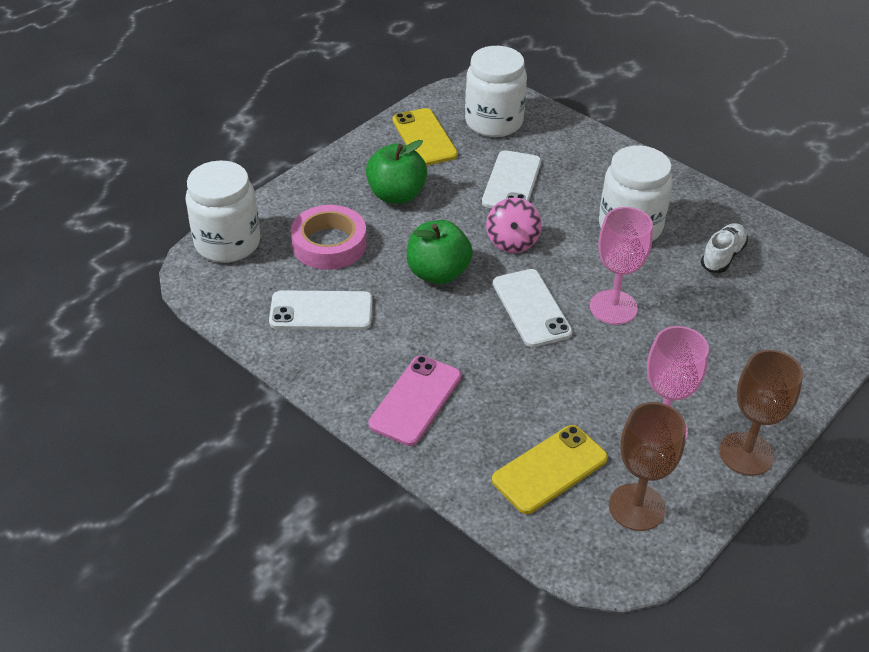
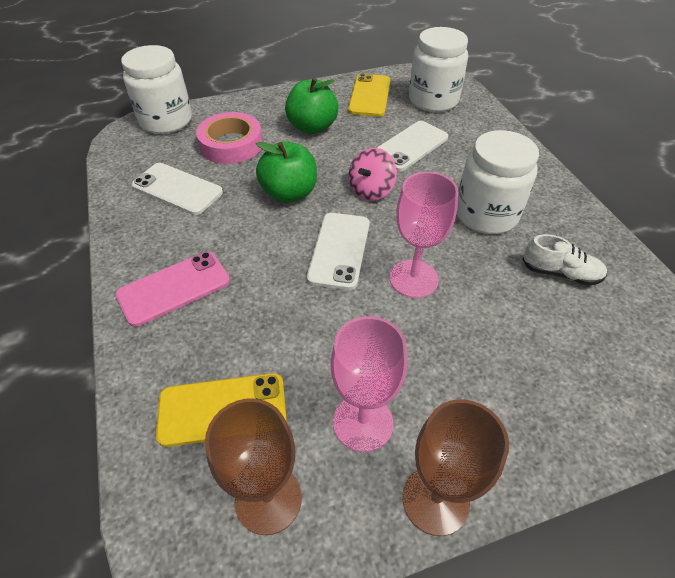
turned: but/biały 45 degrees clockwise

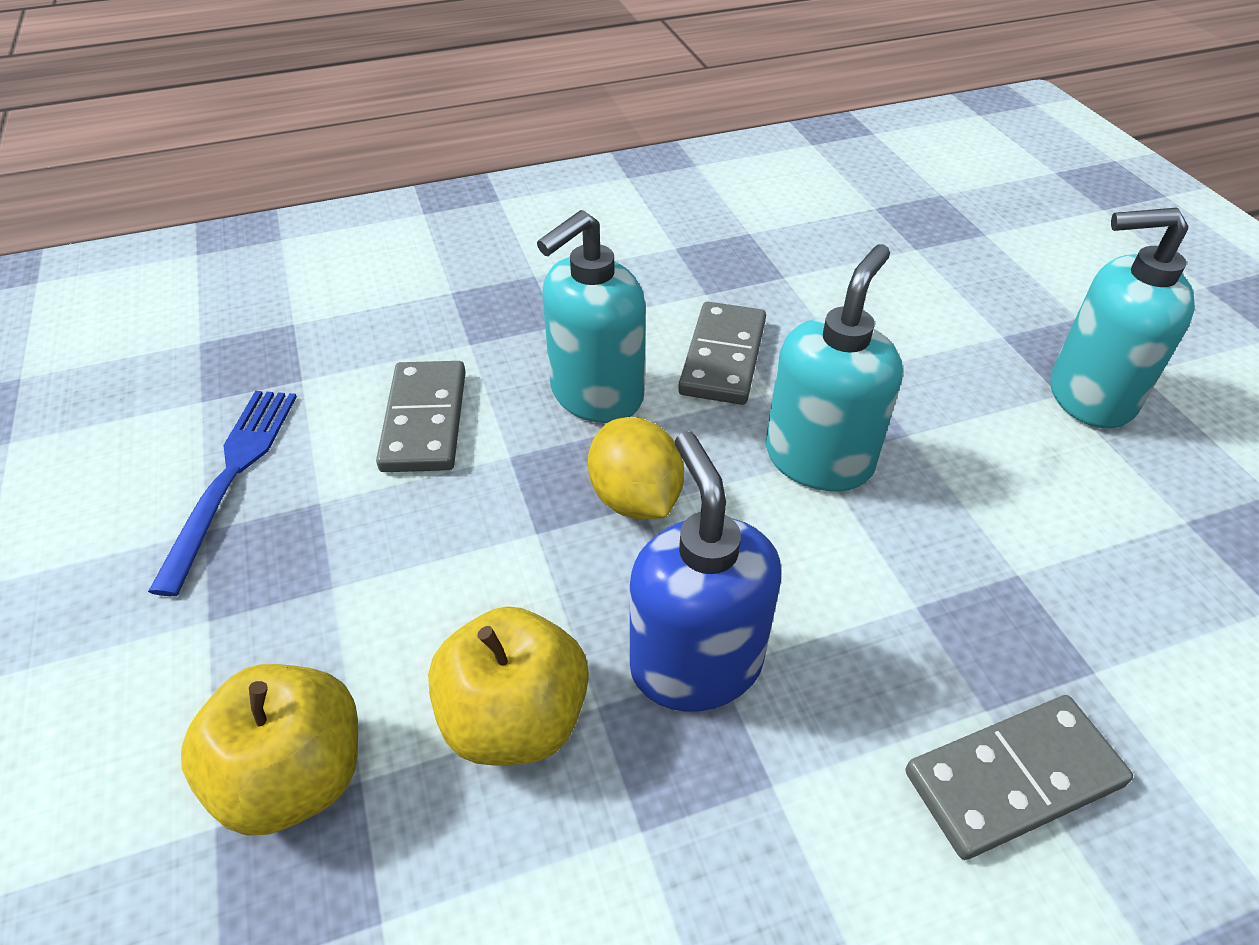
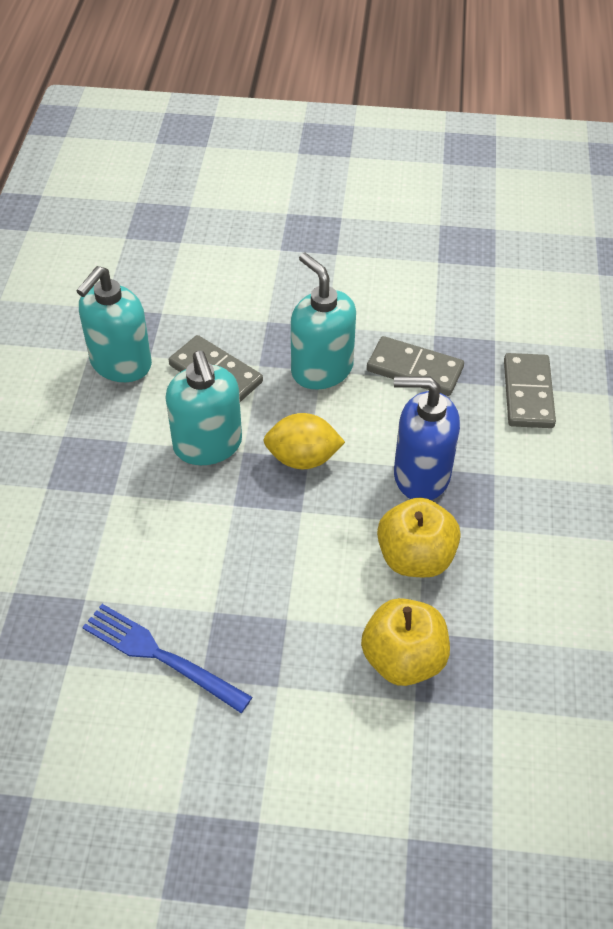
moved: dozownik mydła/turkusowy (3rd from left in the first image) to dozownik mydła/turkusowy (1st from left); kostka domina/szary (1st from left in the first image) to kostka domina/szary (2nd from left)

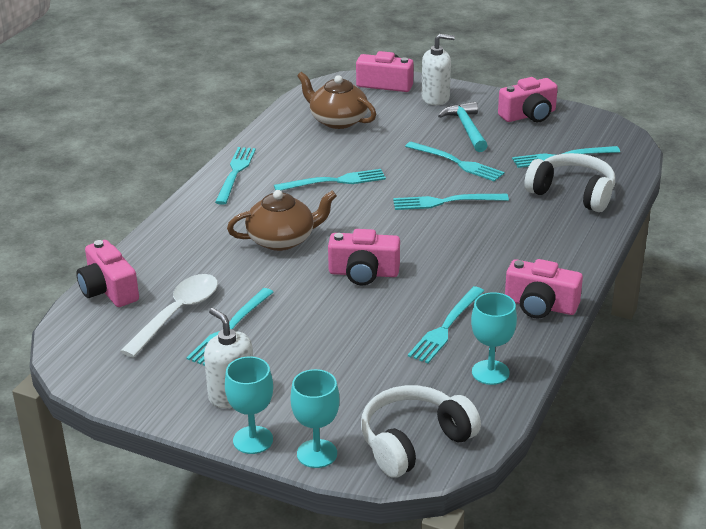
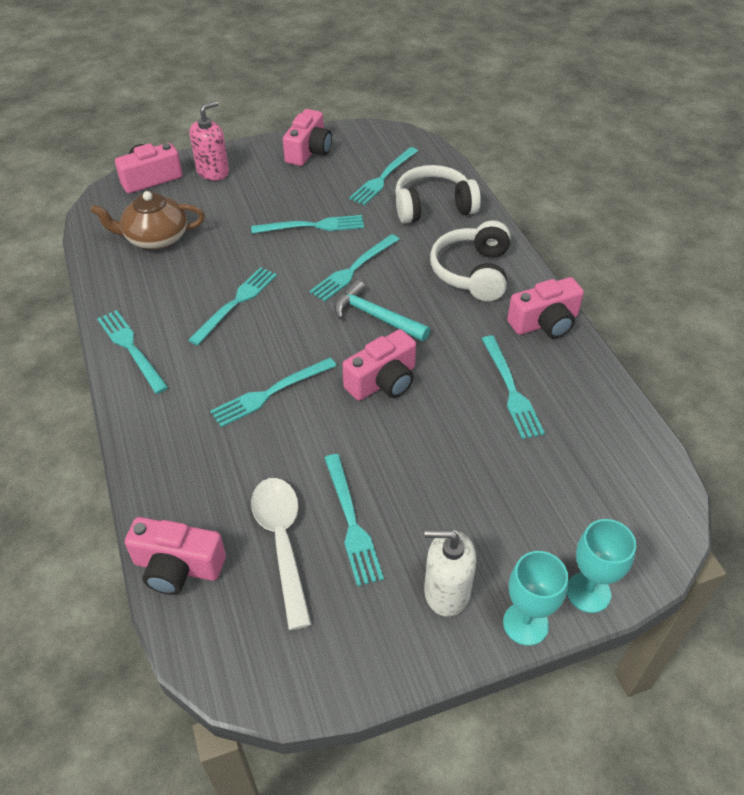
removed: kielich/turkusowy (3rd from left)
moved: młotek/turkusowy; słuchawki/biały (1st from left in the first image) to słuchawki/biały (2nd from left)
replaced: imbryk/brązowy (1st from left) to widelec/turkusowy (3rd from left)
recoloured: dozownik mydła/biały (2nd from left) to dozownik mydła/różowy

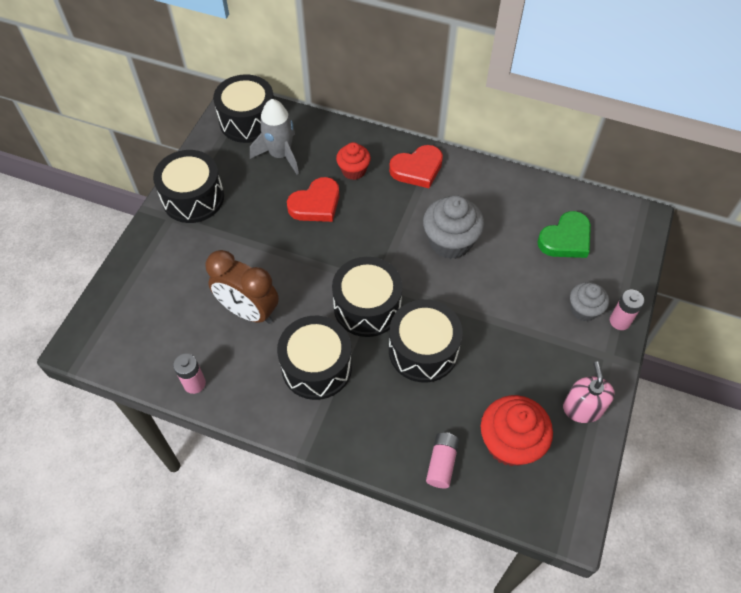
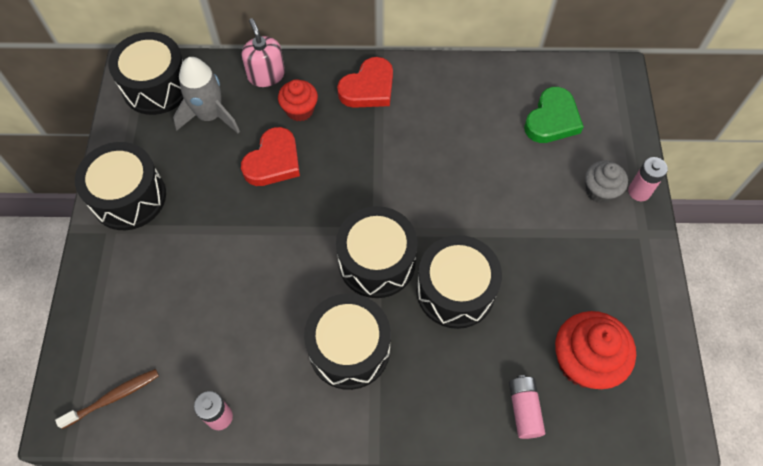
removed: budzik/brązowy; muffinka/szary (1st from left)
added: szczoteczka do zębów/brązowy
moved: dozownik mydła/różowy

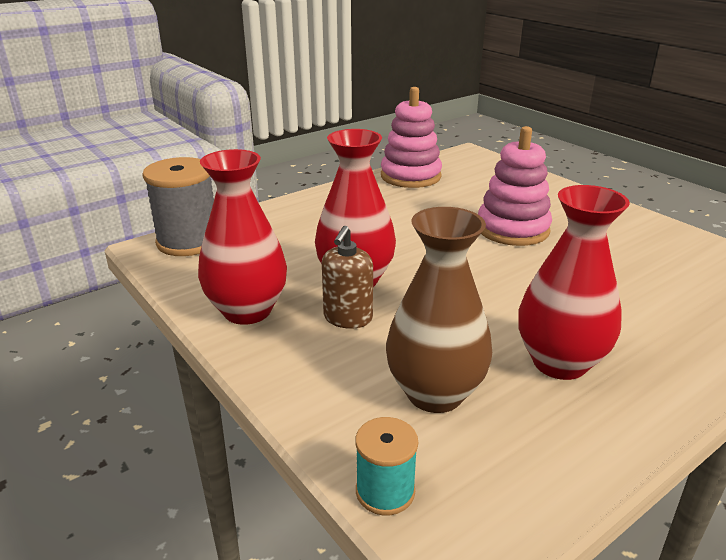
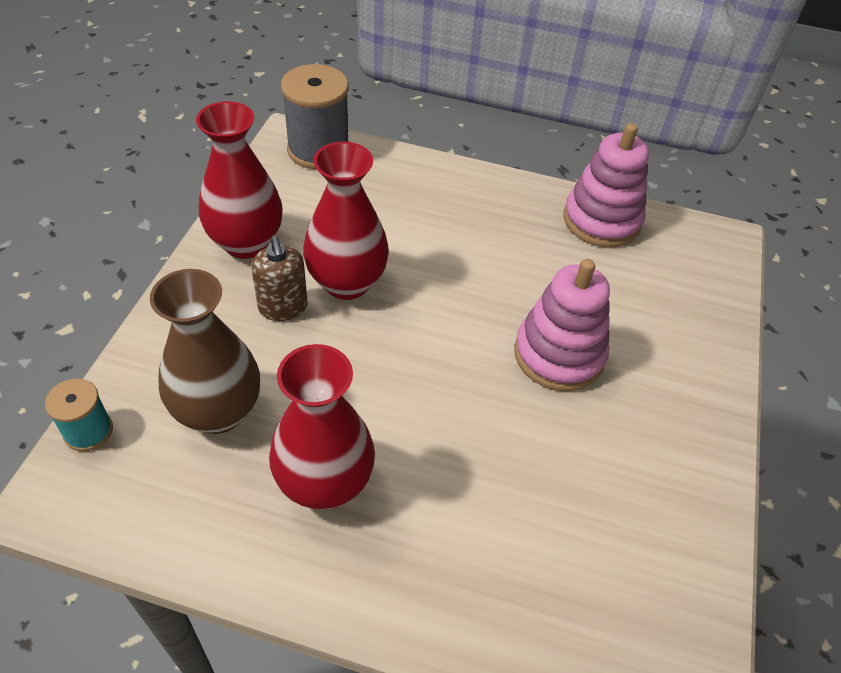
turned: dozownik mydła/brązowy 90 degrees counterclockwise

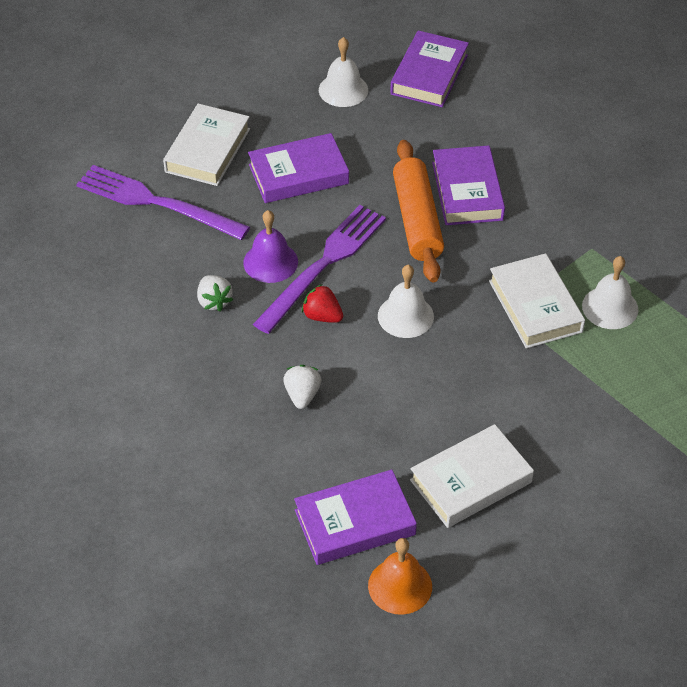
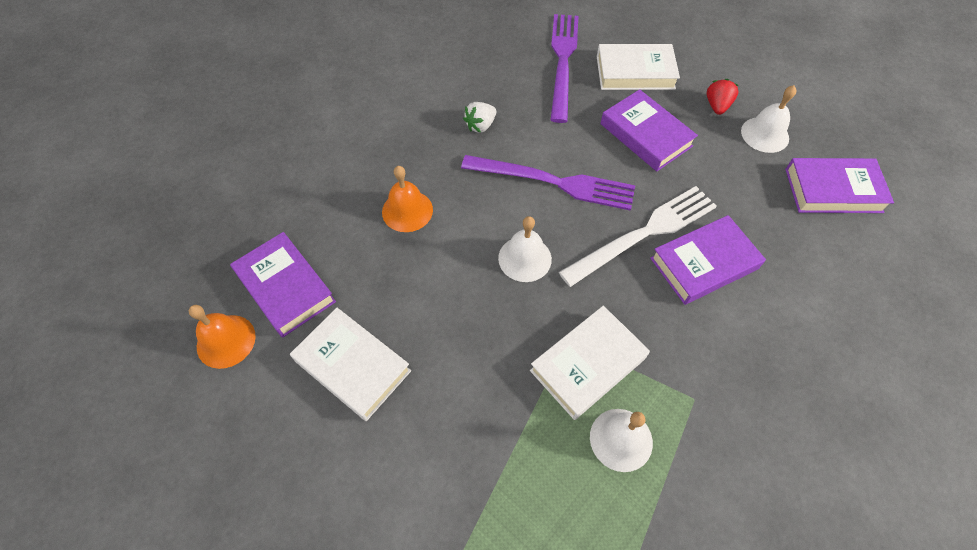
removed: dzwonek/fioletowy
moved: truskawka/czerwony
replaced: truskawka/biały (2nd from left) to dzwonek/pomarańczowy (2nd from left); wałek do ciasta/pomarańczowy to widelec/biały

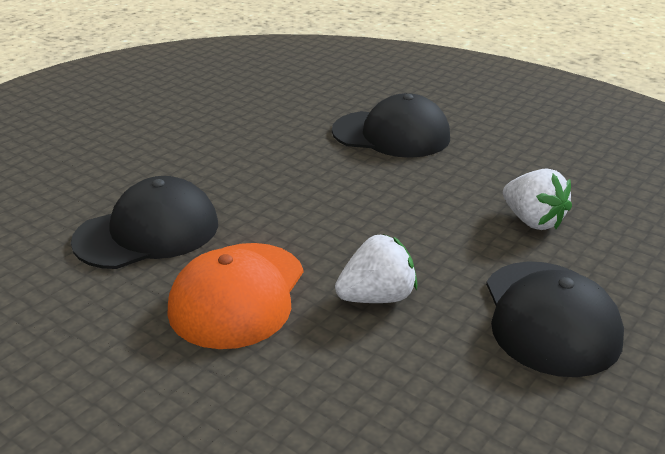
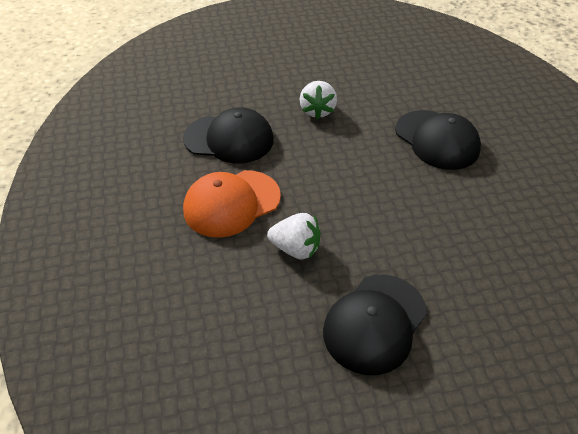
moved: truskawka/biały (2nd from left)

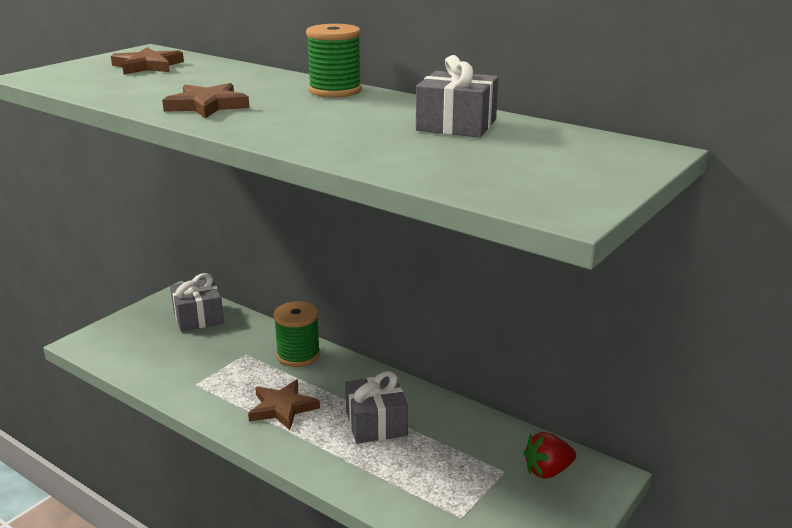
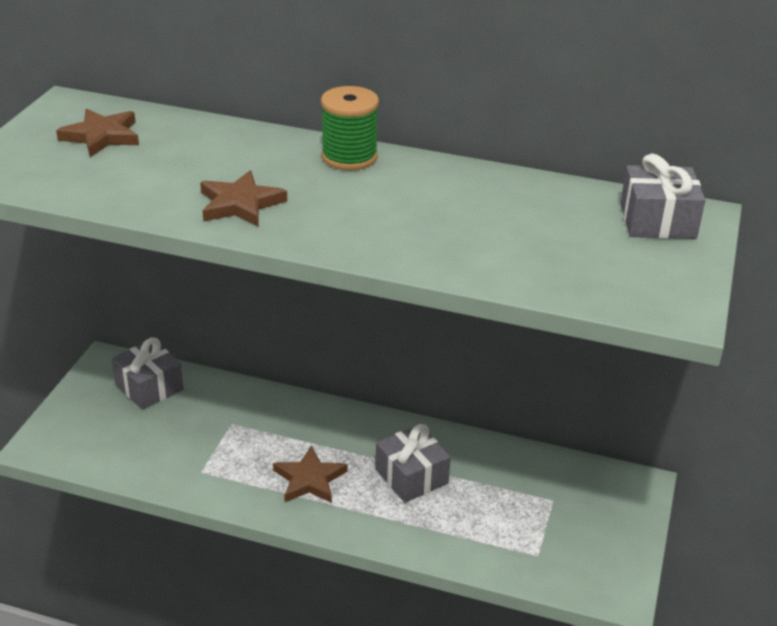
removed: szpulka/zielony (1st from left); truskawka/czerwony
moved: prezent/szary (3rd from left)

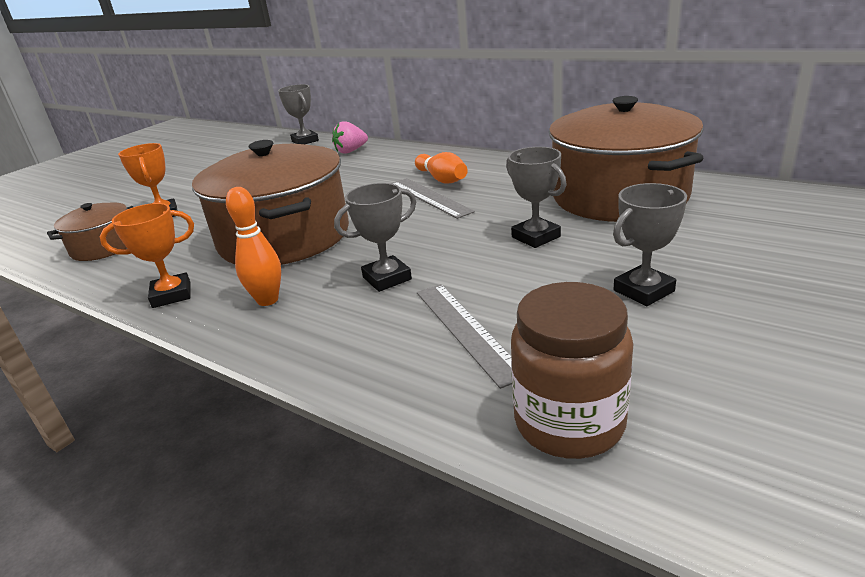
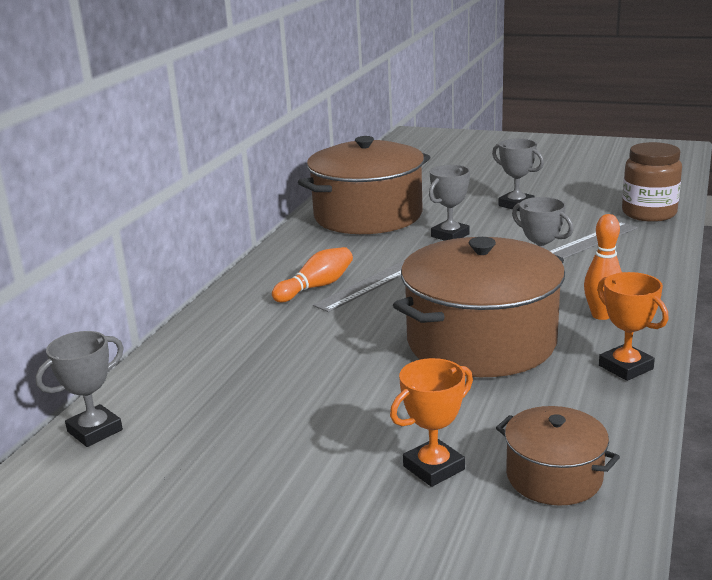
removed: truskawka/różowy

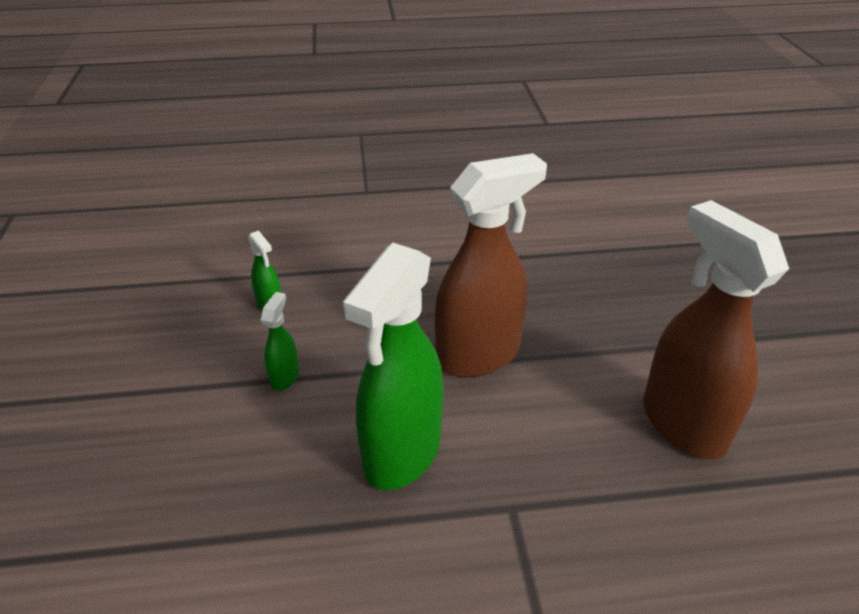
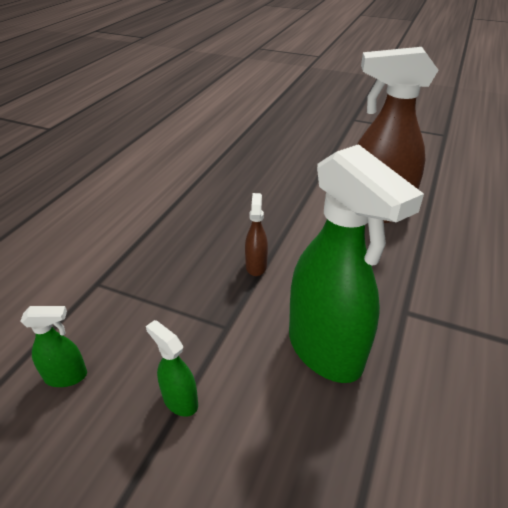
resized: spryskiwacz/brązowy (1st from left) x0.43

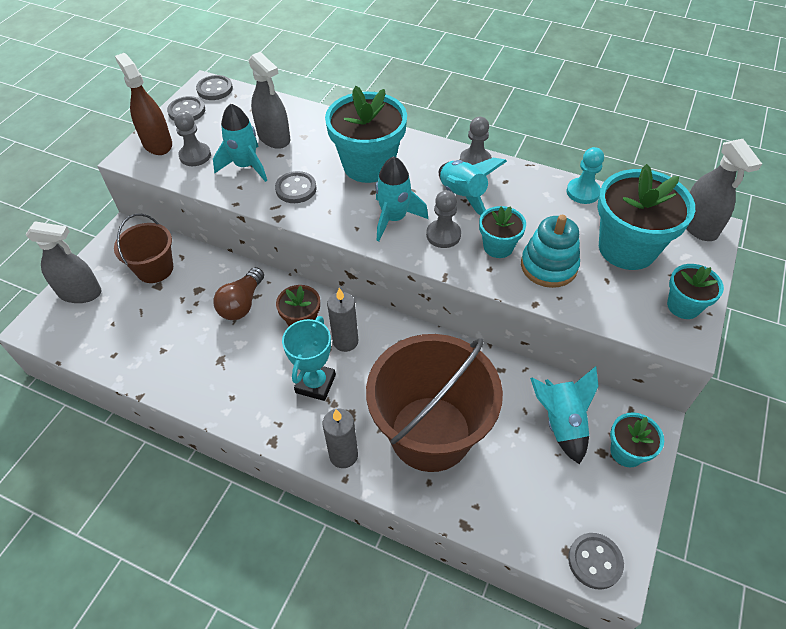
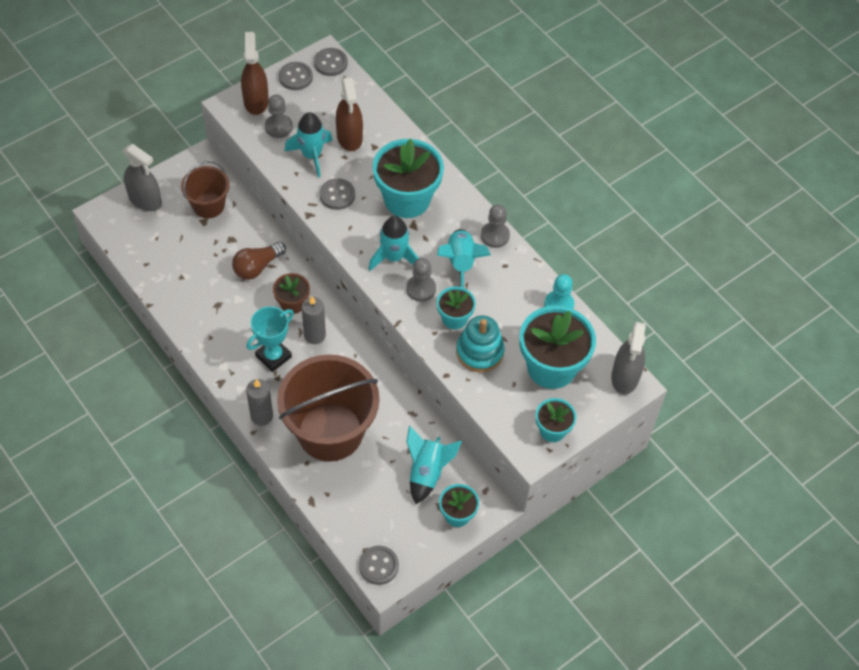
recoloured: spryskiwacz/szary (2nd from left) to spryskiwacz/brązowy (2nd from left)

